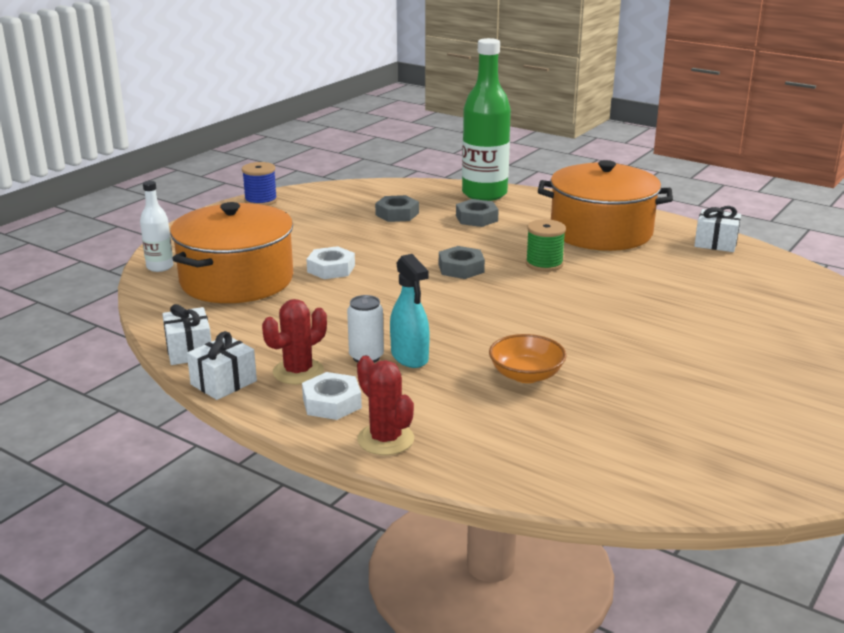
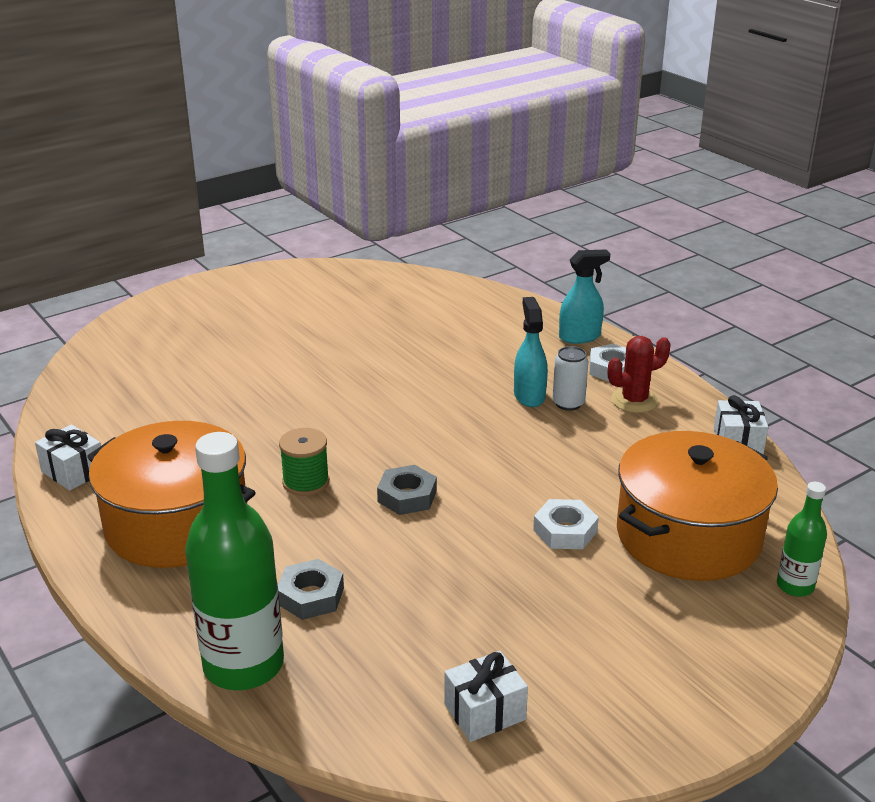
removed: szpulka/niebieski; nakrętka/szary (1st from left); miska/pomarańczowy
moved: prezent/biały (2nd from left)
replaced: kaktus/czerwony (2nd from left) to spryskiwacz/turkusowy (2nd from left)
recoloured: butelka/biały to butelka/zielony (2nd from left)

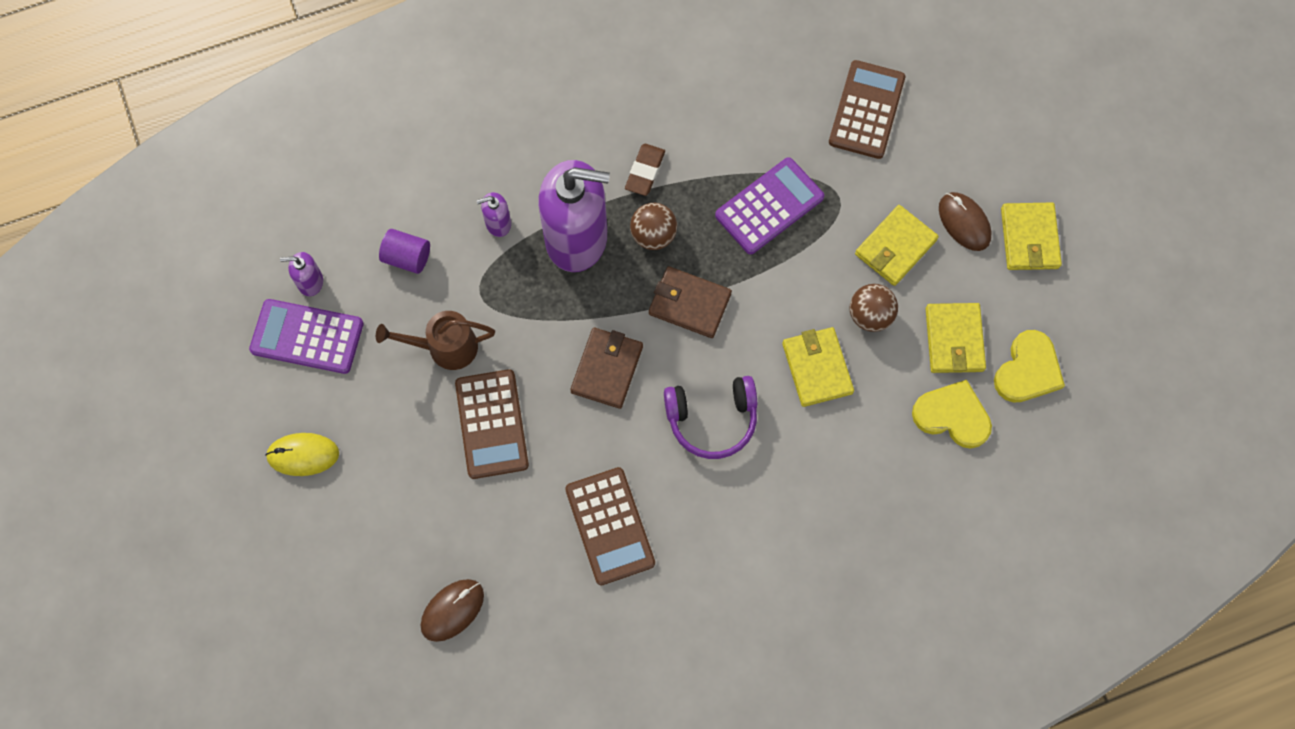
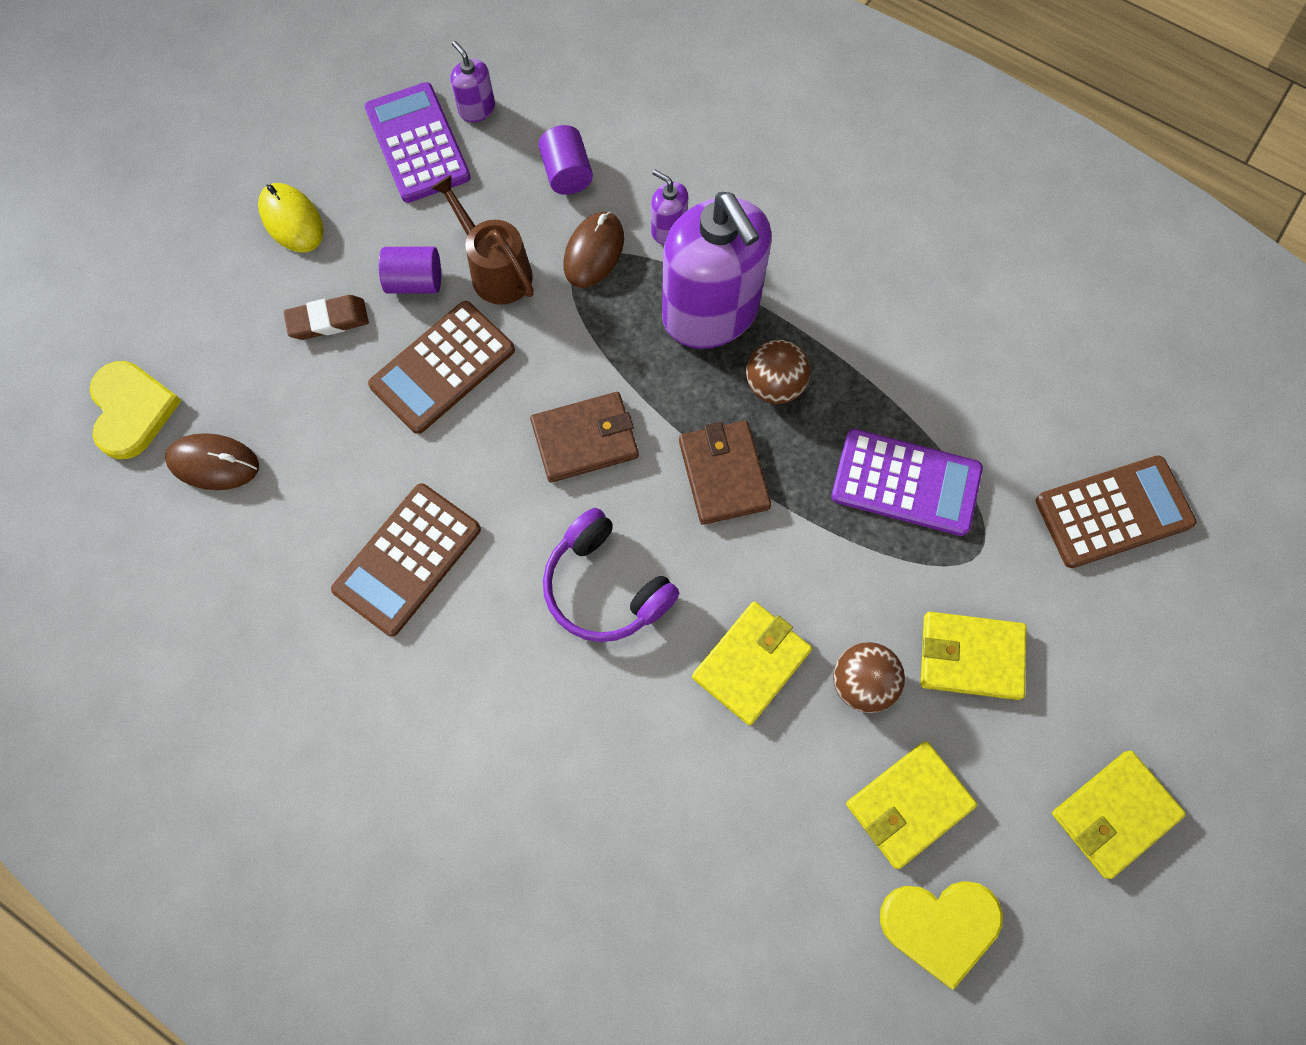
added: walec/fioletowy (1st from left)
moved: serce/żółty (1st from left); gumka do mazania/brązowy; myszka/brązowy (2nd from left)

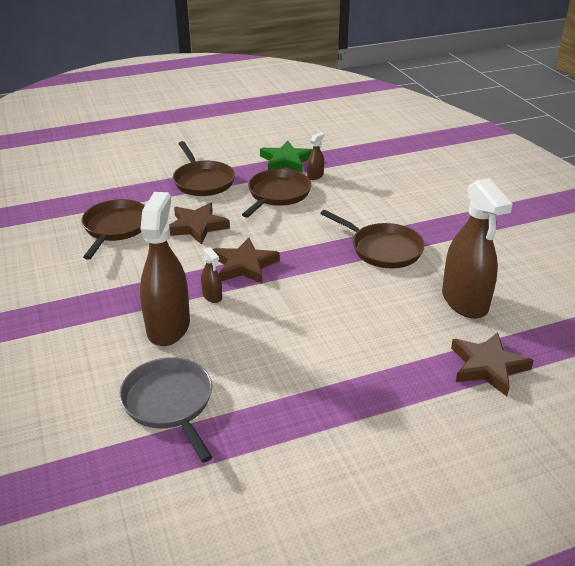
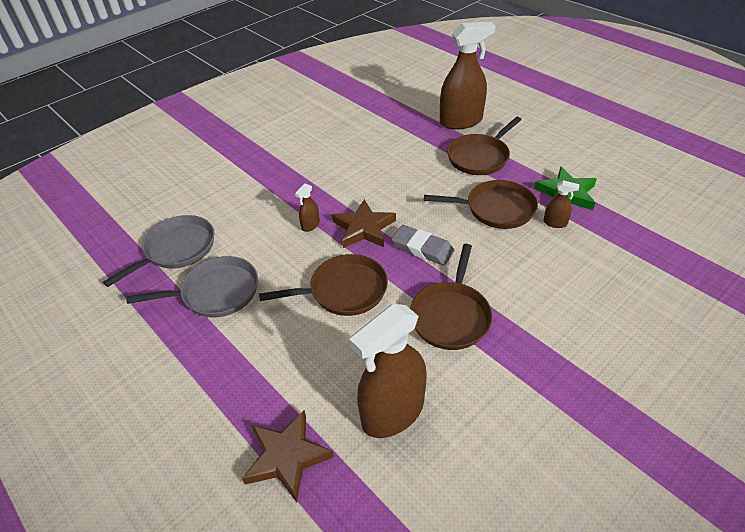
removed: gwiazda/brązowy (1st from left)
added: patelnia/szary (2nd from left); gumka do mazania/szary
moved: patelnia/brązowy (1st from left); spryskiwacz/brązowy (1st from left in the first image) to spryskiwacz/brązowy (3rd from left)

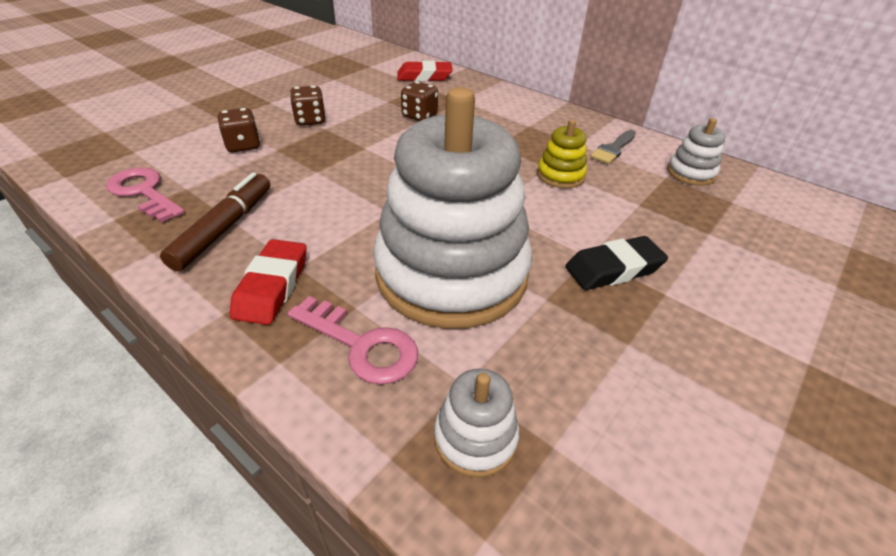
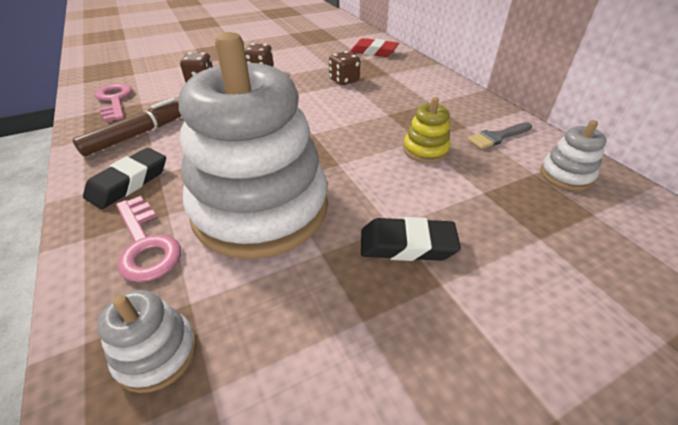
recoloured: gumka do mazania/czerwony (1st from left) to gumka do mazania/czarny (1st from left)

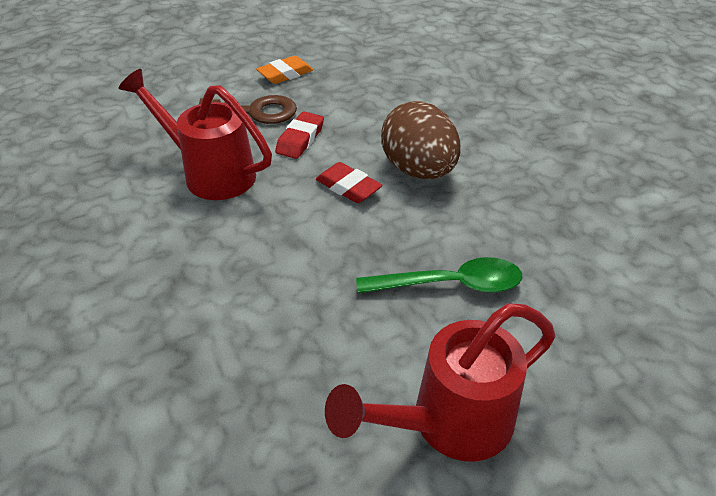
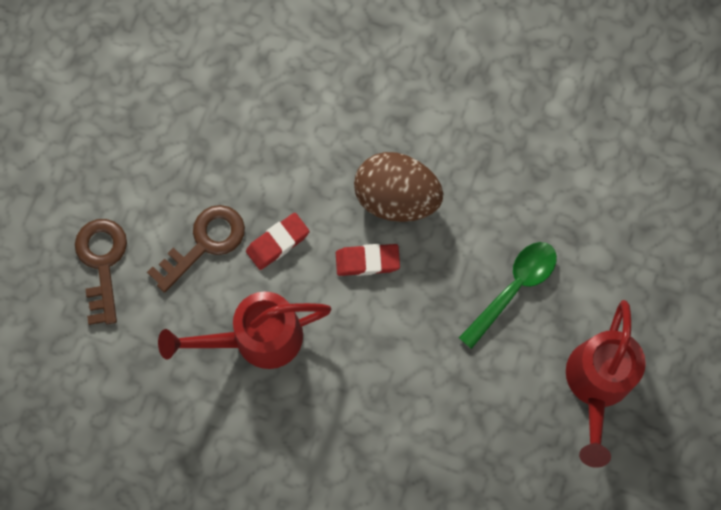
removed: gumka do mazania/pomarańczowy
added: klucz/brązowy (1st from left)
turned: gumka do mazania/czerwony (1st from left) 75 degrees clockwise

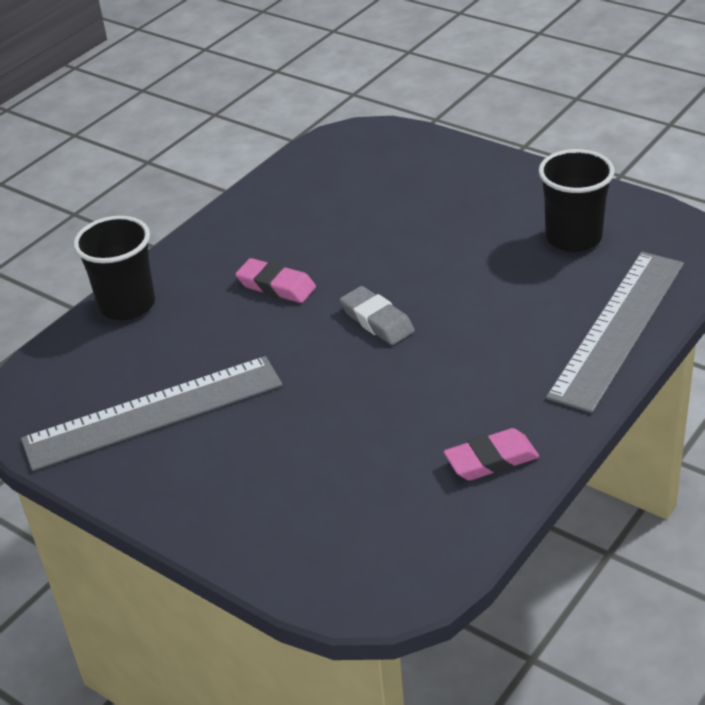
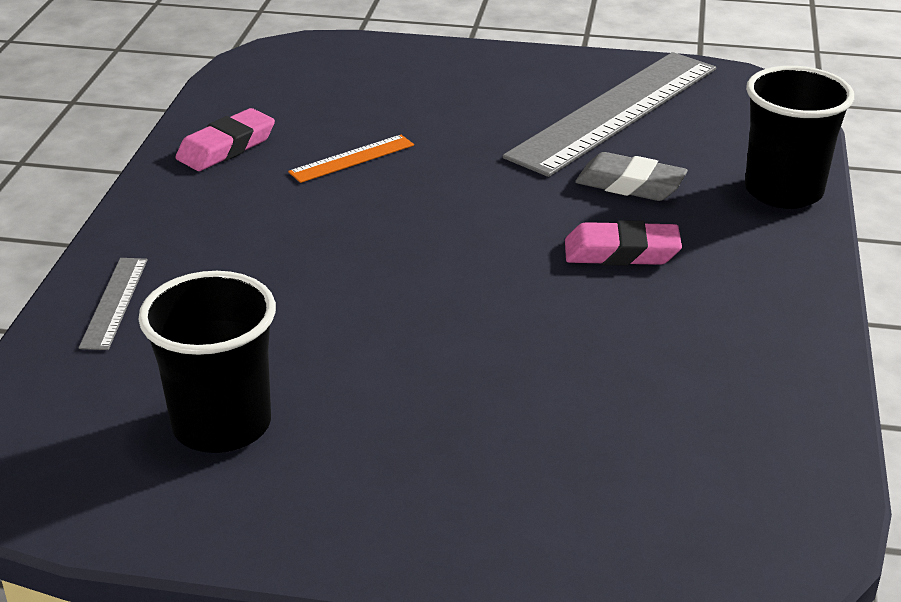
added: linijka/pomarańczowy
moved: gumka do mazania/szary
resized: linijka/szary (2nd from left in the first image) x0.43

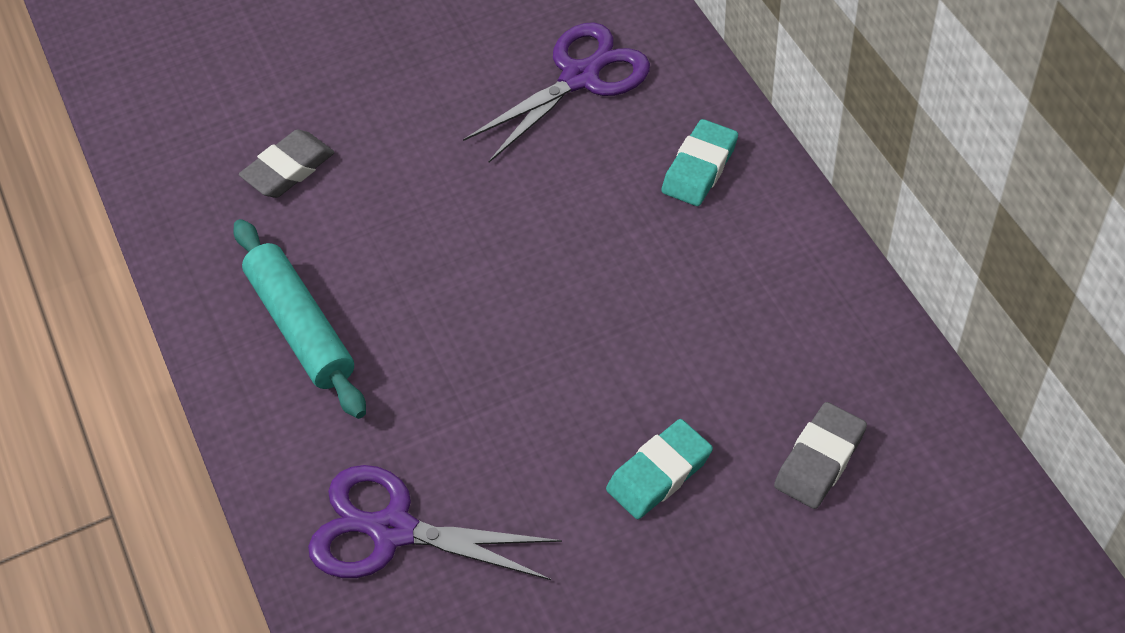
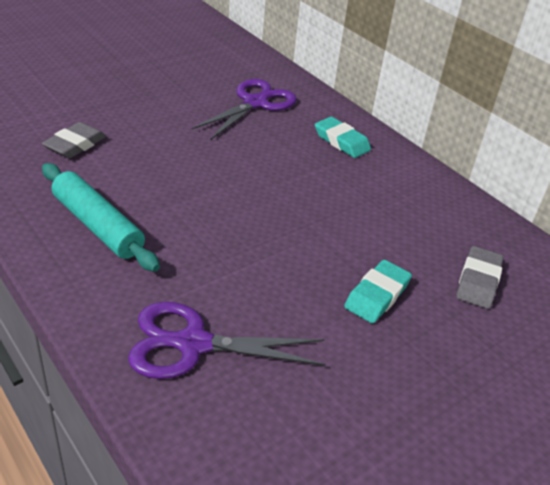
turned: gumka do mazania/turkusowy (2nd from left in the first image) 60 degrees counterclockwise

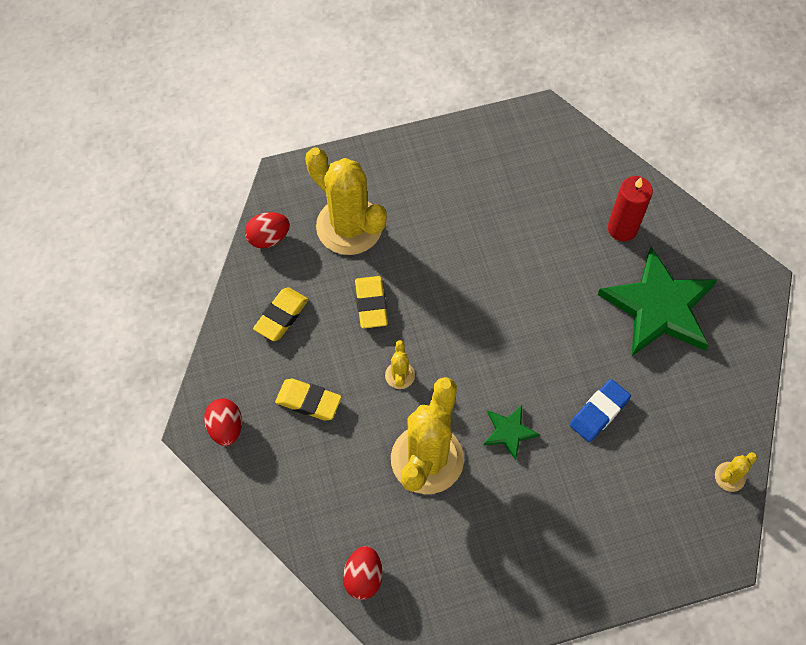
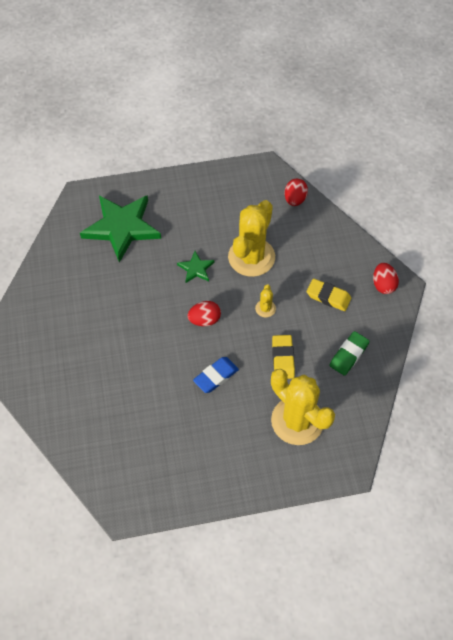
removed: świeca/czerwony; kaktus/żółty (4th from left)
moved: gwiazda/zielony (2nd from left in the first image) to gwiazda/zielony (1st from left); jajko/czerwony (2nd from left in the first image) to jajko/czerwony (1st from left); gumka do mazania/niebieski
recoloured: gumka do mazania/żółty (1st from left) to gumka do mazania/zielony

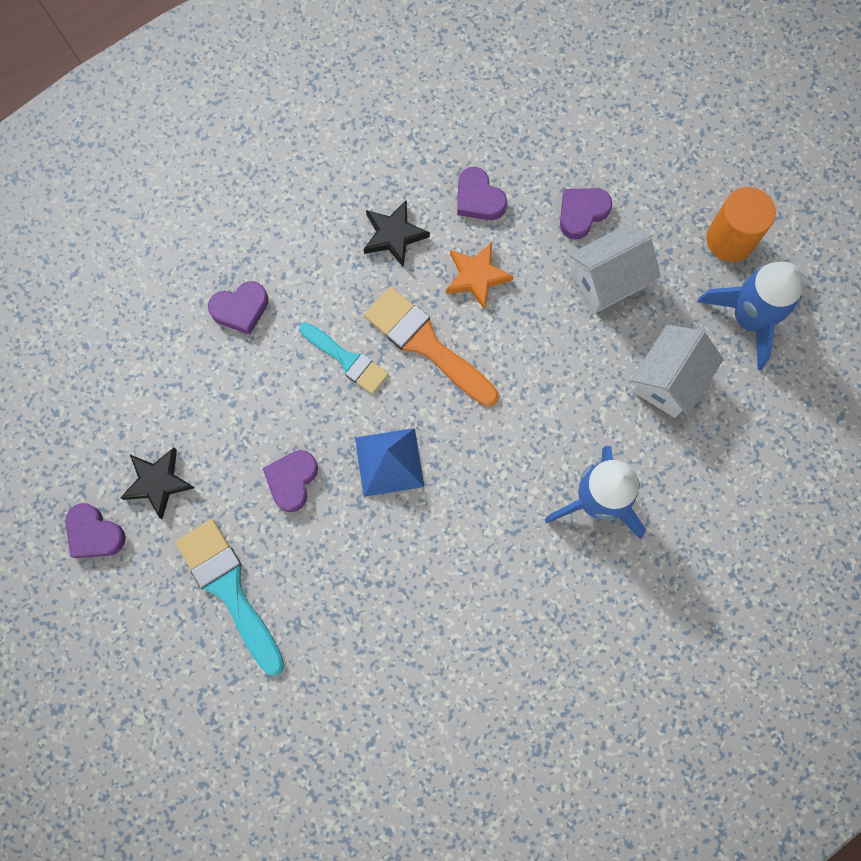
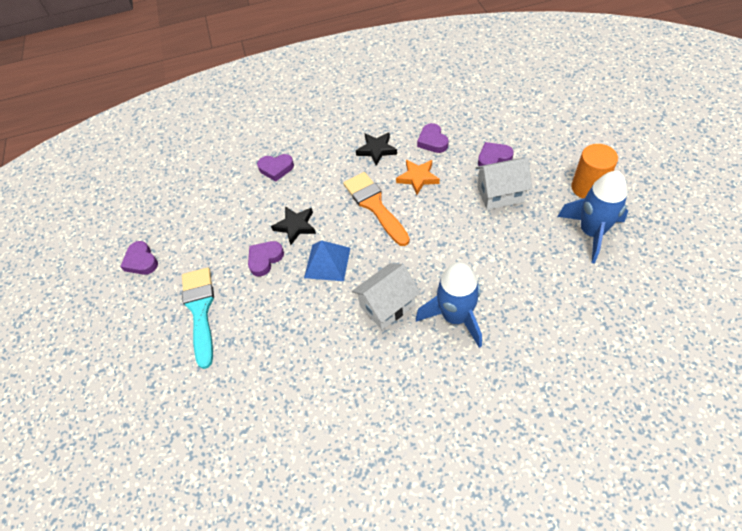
removed: pędzel/turkusowy (2nd from left)
moved: gwiazda/czarny (1st from left); domek/biały (2nd from left in the first image) to domek/biały (1st from left)

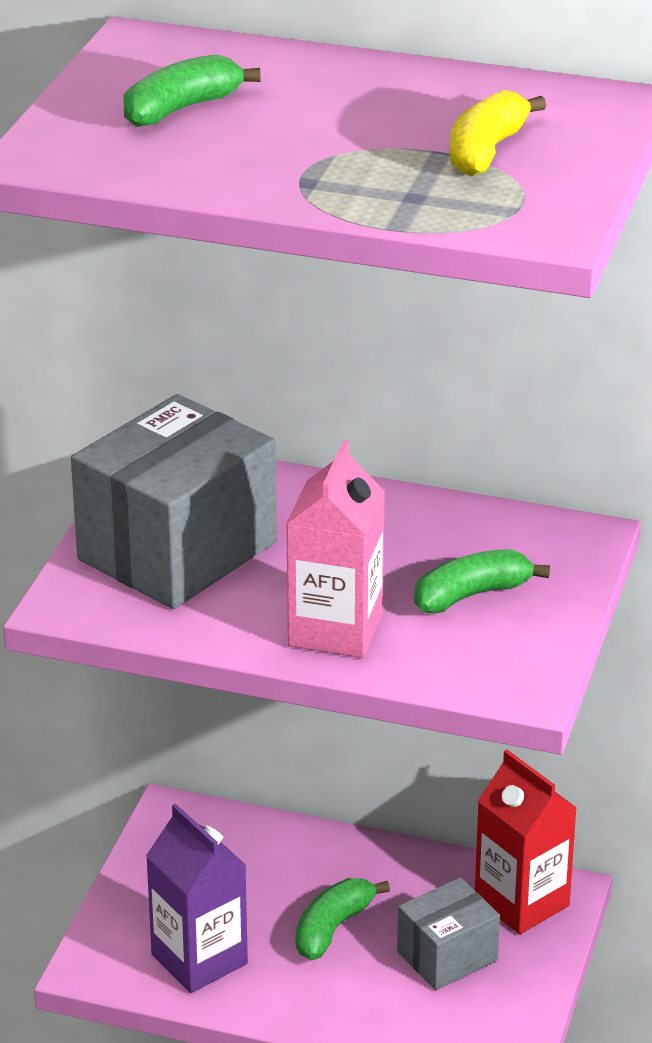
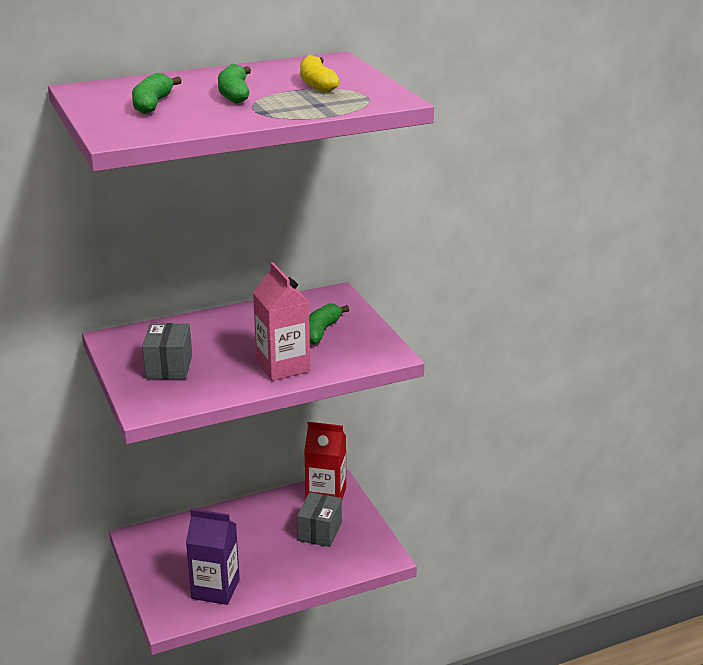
moved: banan/zielony (2nd from left)
resized: pudełko/szary (1st from left) x0.54

